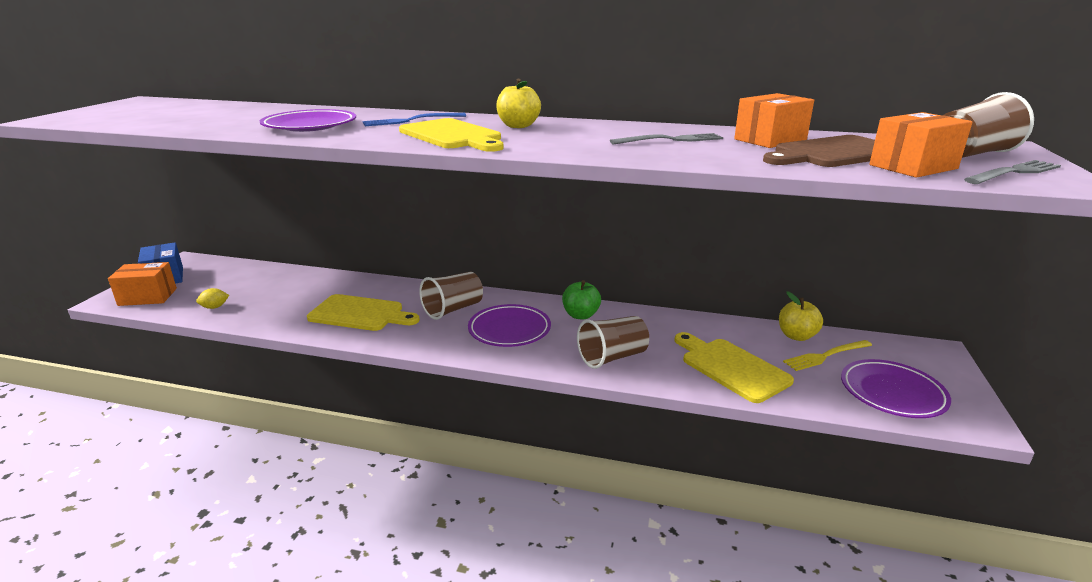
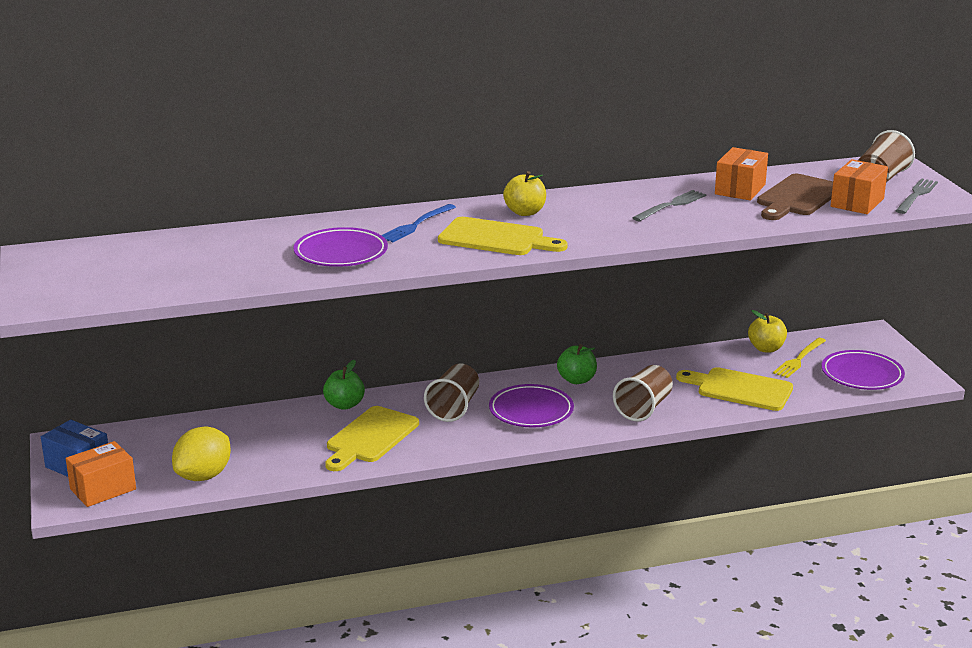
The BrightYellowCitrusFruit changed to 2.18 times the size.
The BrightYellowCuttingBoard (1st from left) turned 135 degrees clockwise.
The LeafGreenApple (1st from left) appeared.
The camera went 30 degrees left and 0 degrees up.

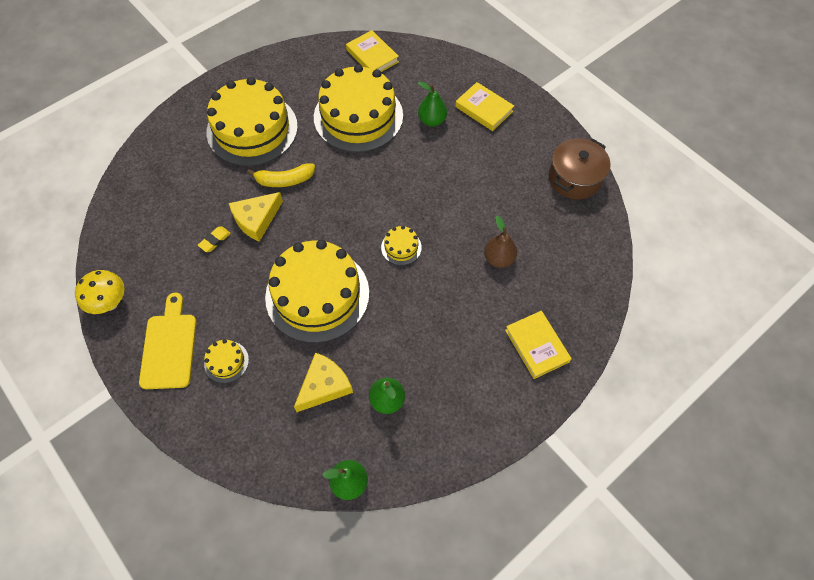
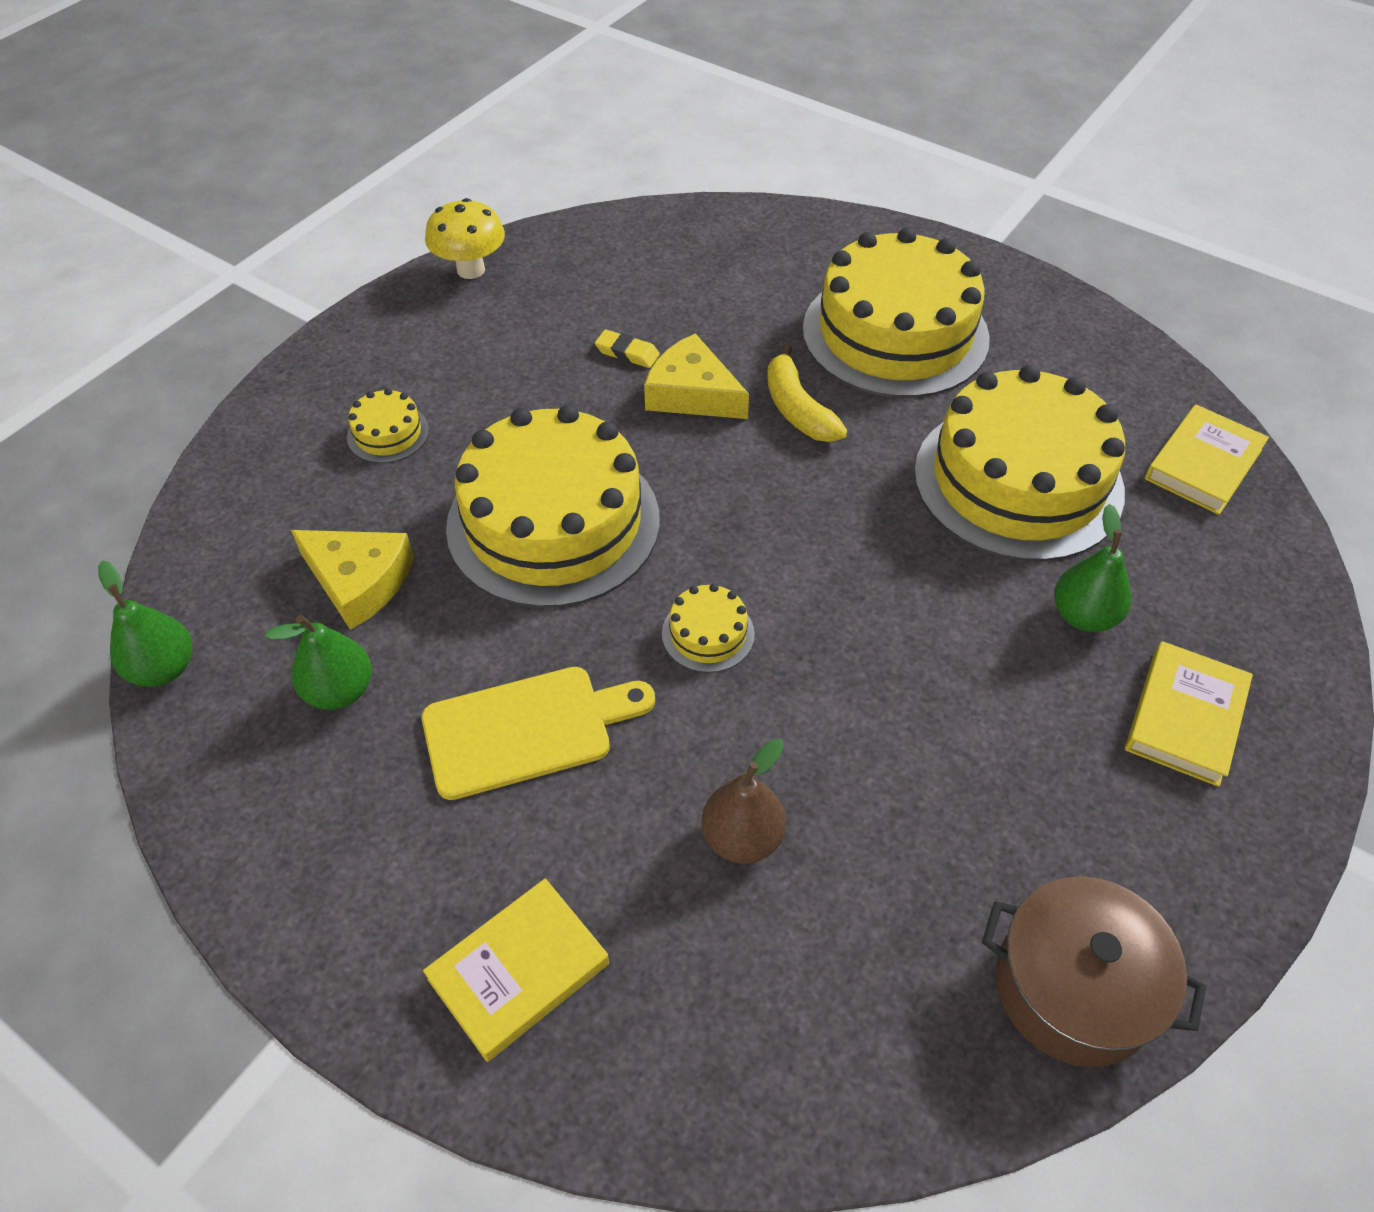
The BrightYellowCuttingBoard moved.
The camera went 75 degrees right and 10 degrees down.

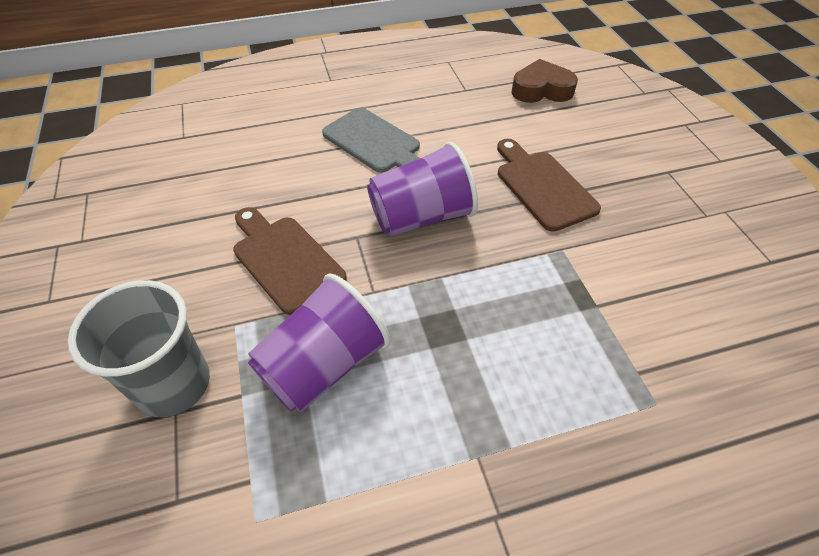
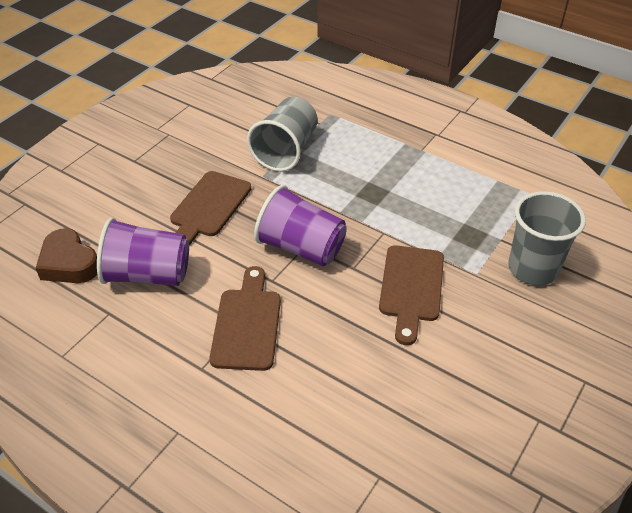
The GreyCuttingBoard became the DarkBrownCuttingBoard (2nd from left).
The RoyalPurpleCup (1st from left) moved.
The GreyCup (1st from left) appeared.
The camera went 130 degrees left and 5 degrees down.

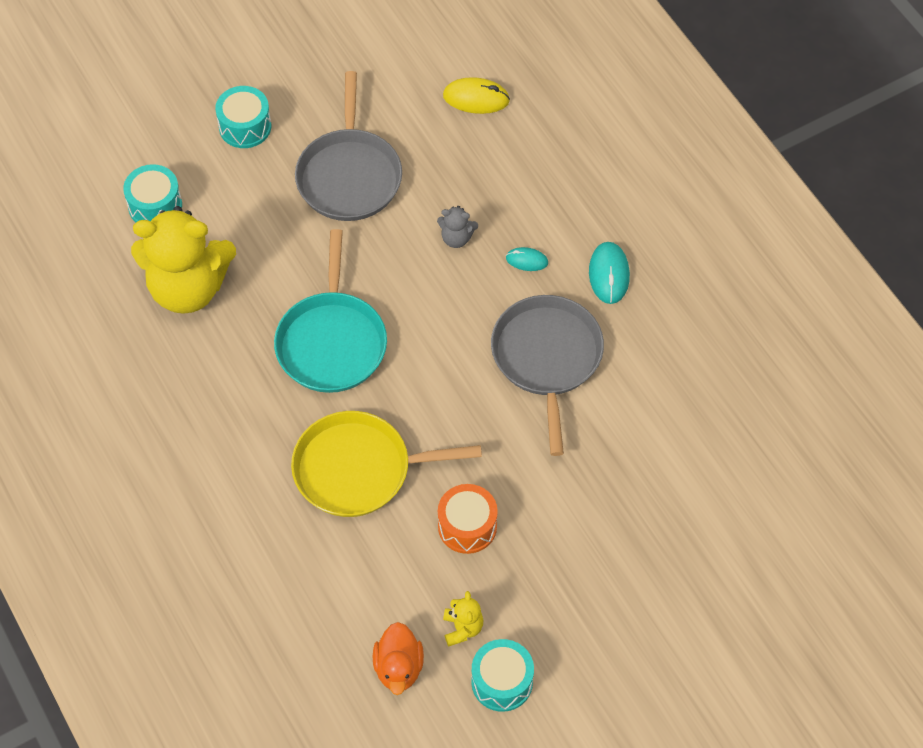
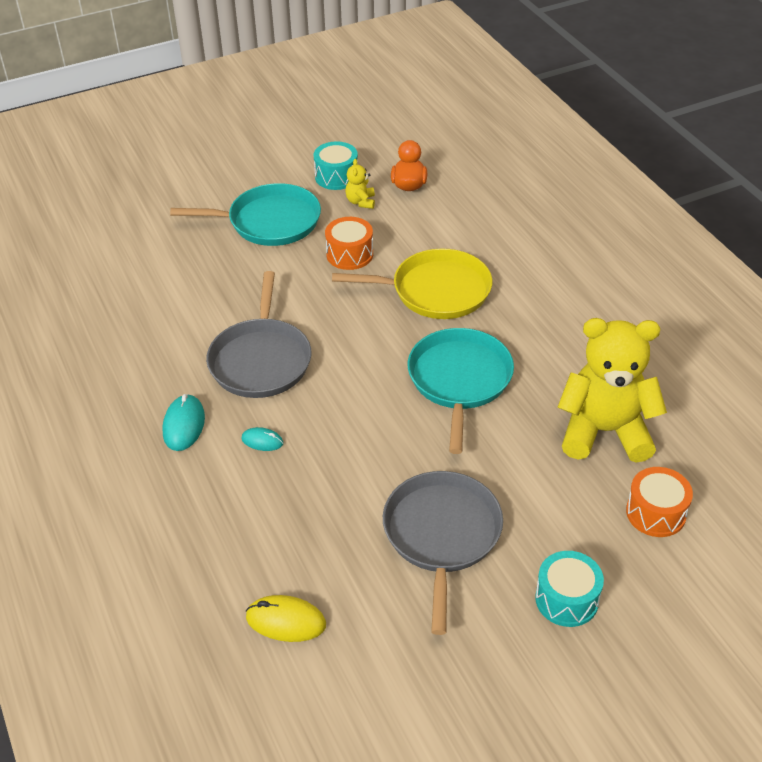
The TurquoiseDrum (1st from left) became the BrightOrangeDrum (2nd from left).
The GreyStuffedBear disappeared.
The TurquoisePan (1st from left) appeared.
The camera went 175 degrees left and 15 degrees down.

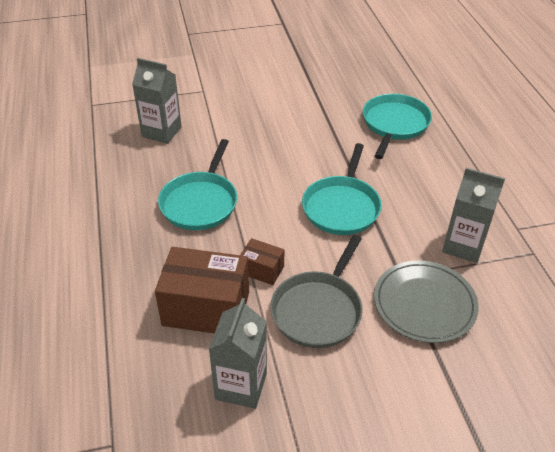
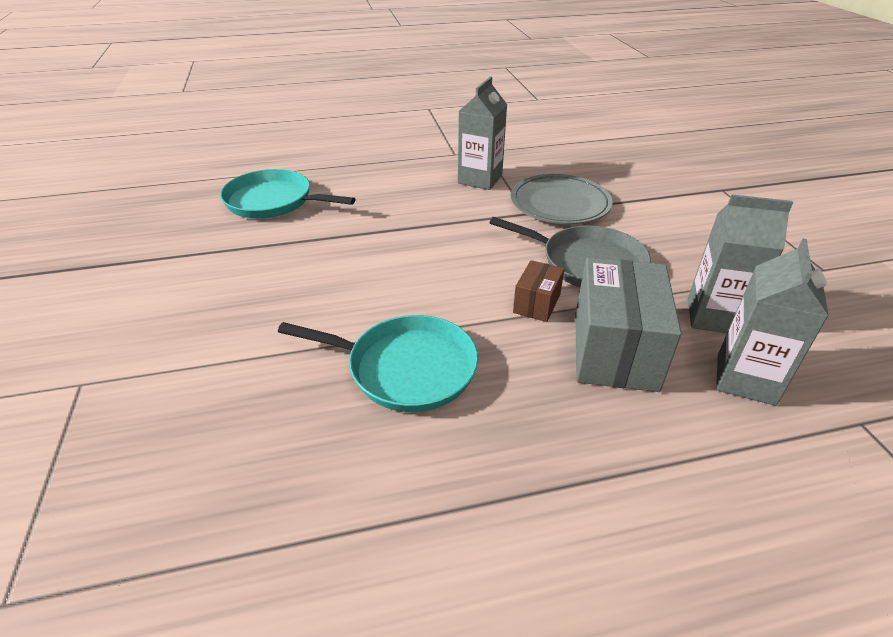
The GreyCarton (1st from left in the first image) moved.
The TurquoisePan (2nd from left) disappeared.
The DarkBrownParcel (1st from left) became the GreyParcel.
The camera went 90 degrees left and 5 degrees down.

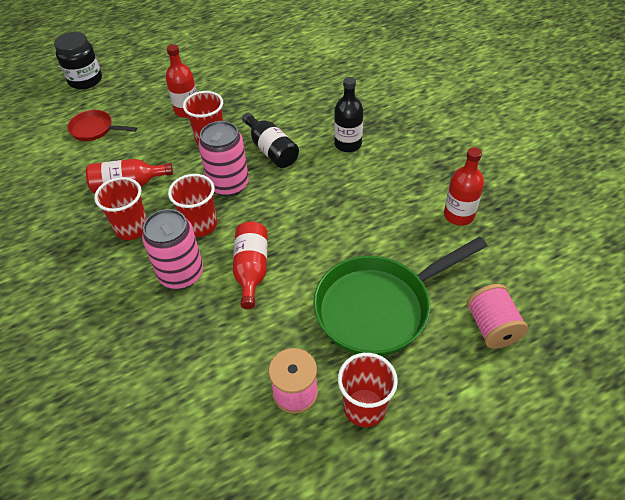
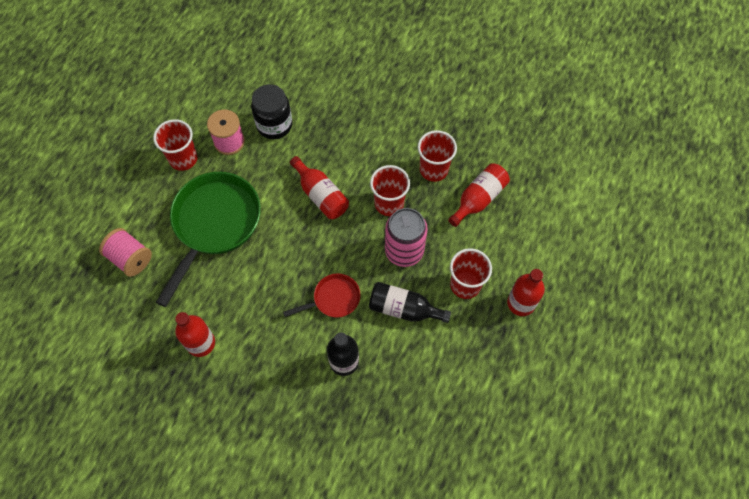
The JetBlackJar moved.
The ScarletPan moved.
The RosePinkSodaCan (1st from left) disappeared.
The camera went 140 degrees right and 15 degrees up.

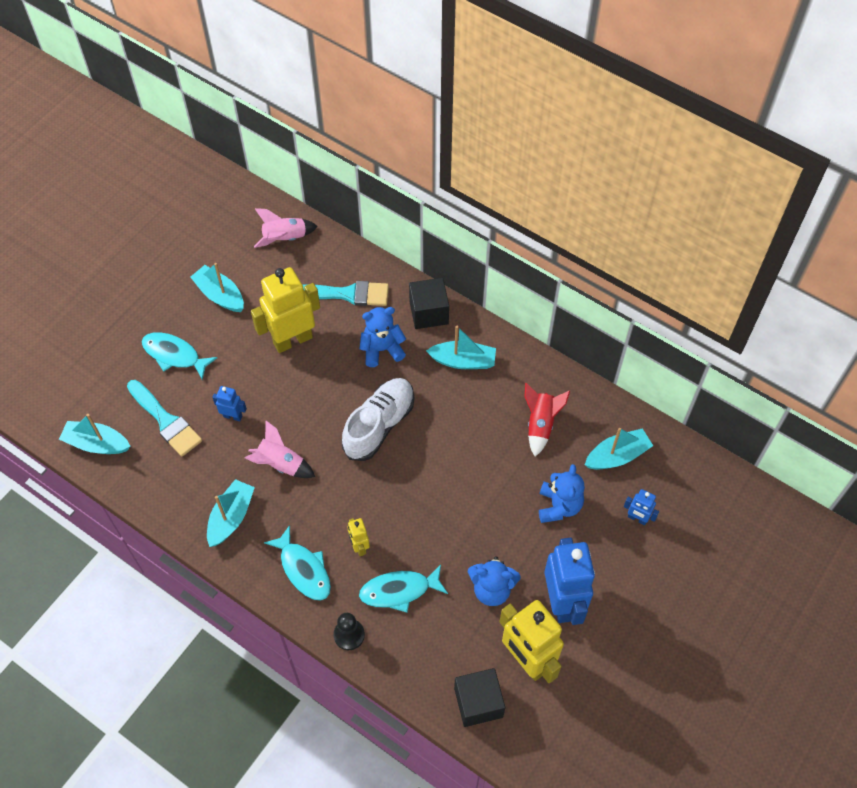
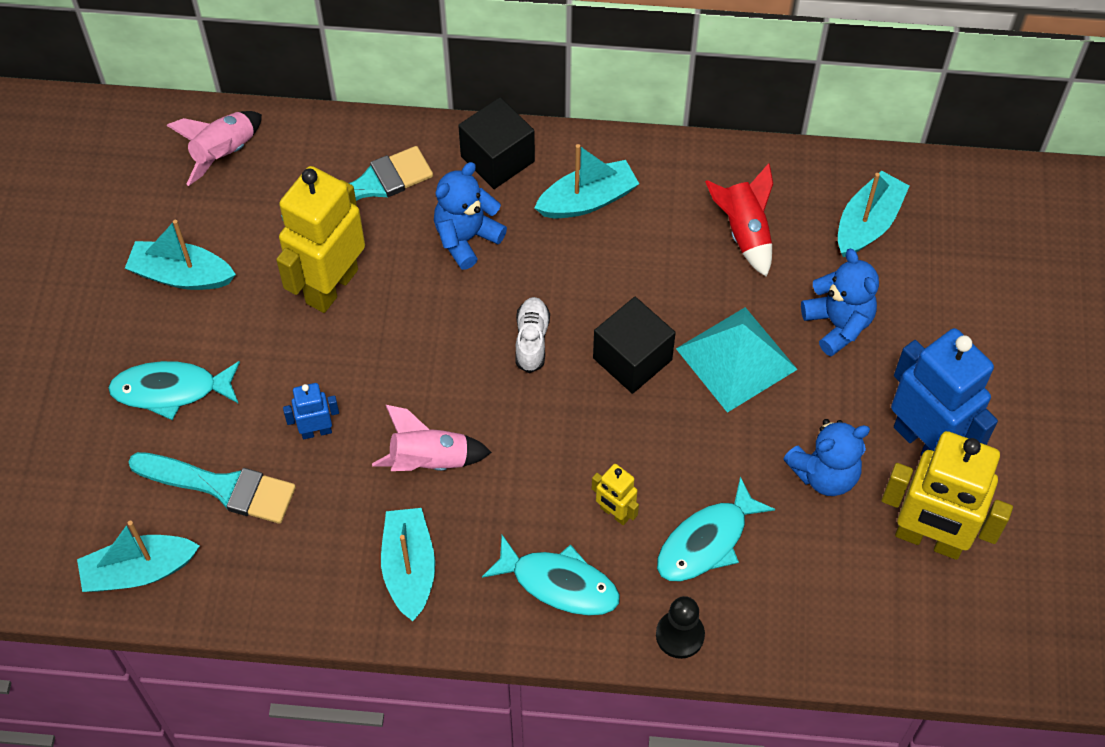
The WhiteSneaker changed to 0.52 times the size.
The CobaltToyRobot (3rd from left) disappeared.
The JetBlackCube (2nd from left) moved.
The TurquoiseSolidPyramid appeared.
The camera went 30 degrees left and 0 degrees up.

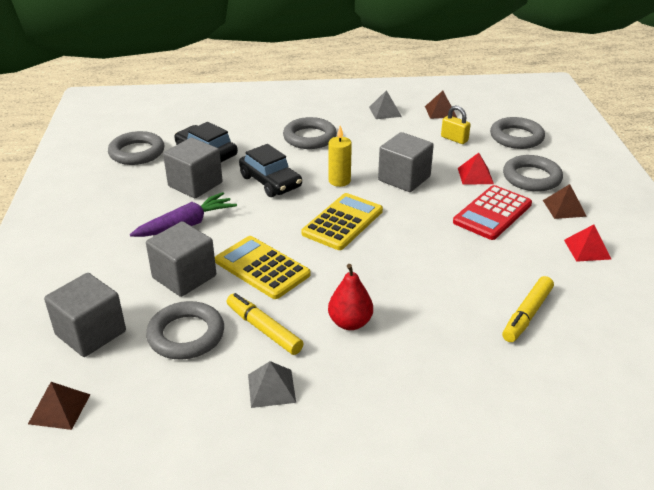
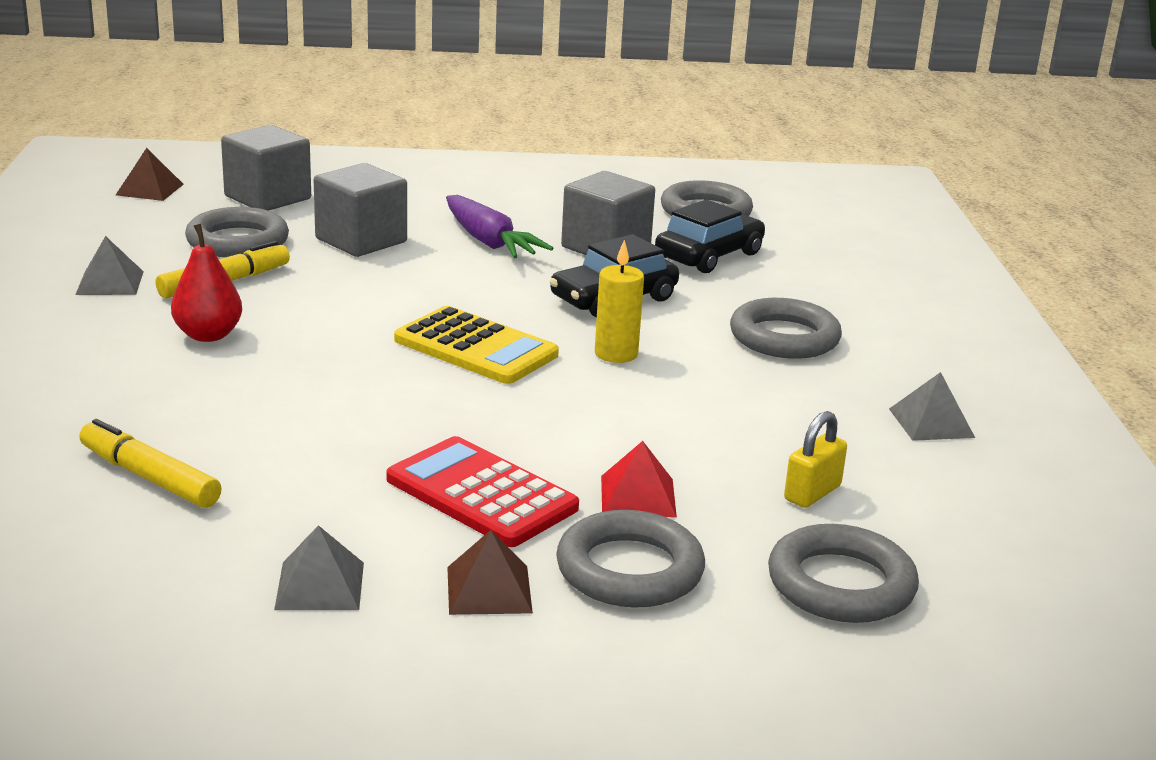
The DarkBrownSolidPyramid (2nd from left) disappeared.
The GreyCube (4th from left) disappeared.
The ScarletSolidPyramid (2nd from left) became the GreySolidPyramid (2nd from left).
The BrightYellowPocketCalculator (1st from left) disappeared.
The camera went 90 degrees right and 10 degrees down.

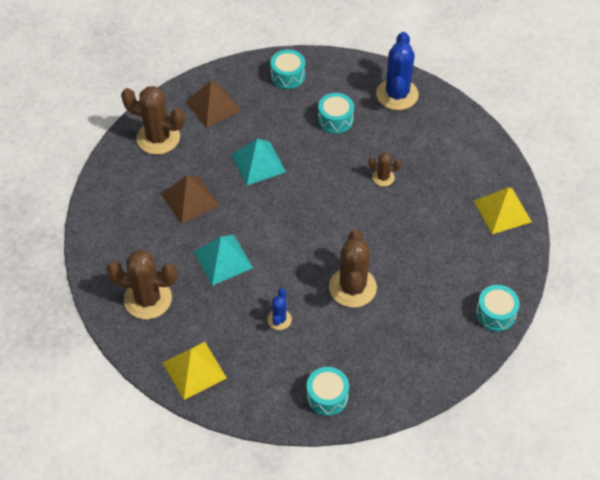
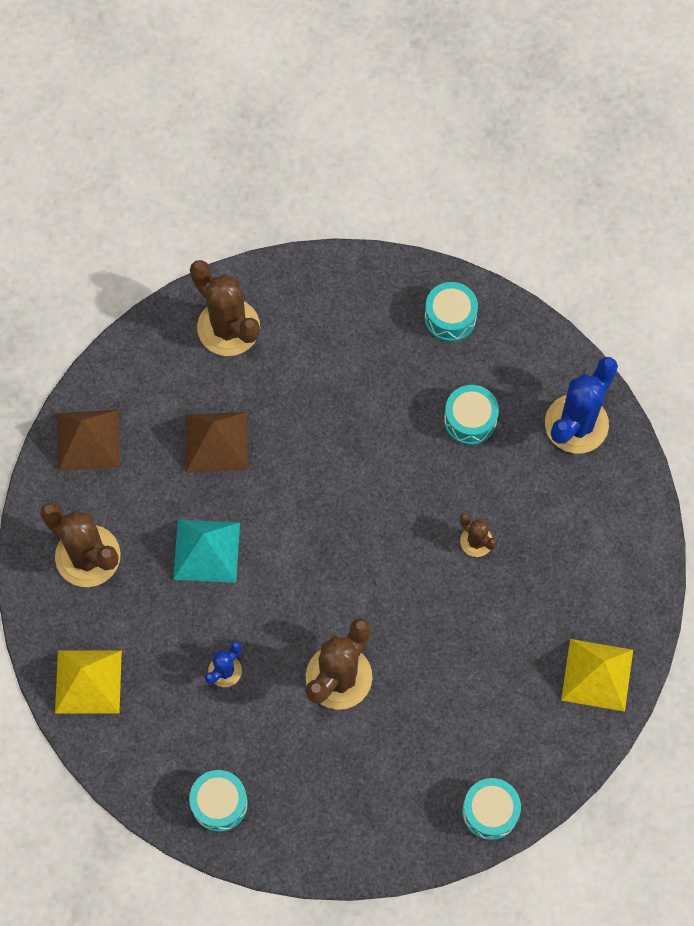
The DarkBrownSolidPyramid (2nd from left in the first image) moved.
The TurquoiseSolidPyramid (2nd from left) disappeared.
The camera went 30 degrees right and 15 degrees up.

